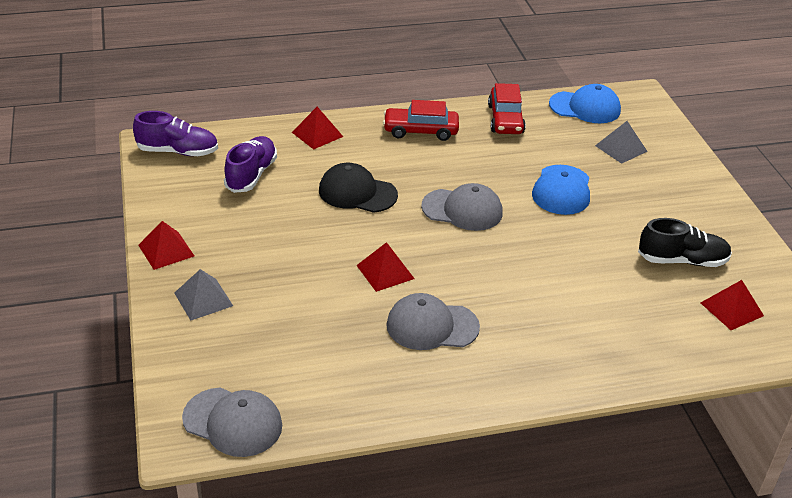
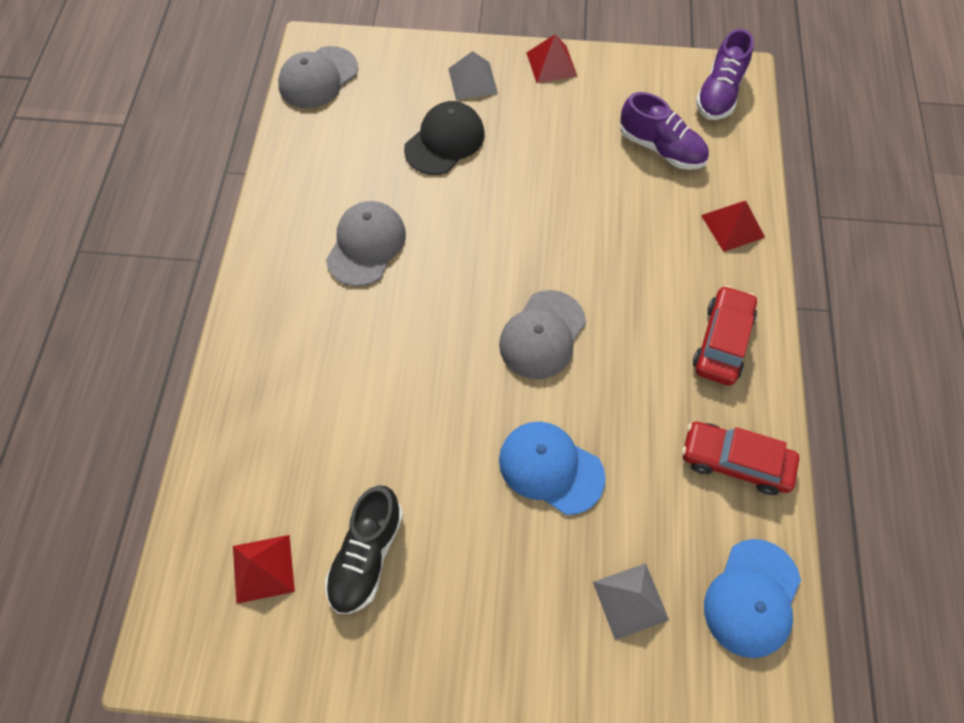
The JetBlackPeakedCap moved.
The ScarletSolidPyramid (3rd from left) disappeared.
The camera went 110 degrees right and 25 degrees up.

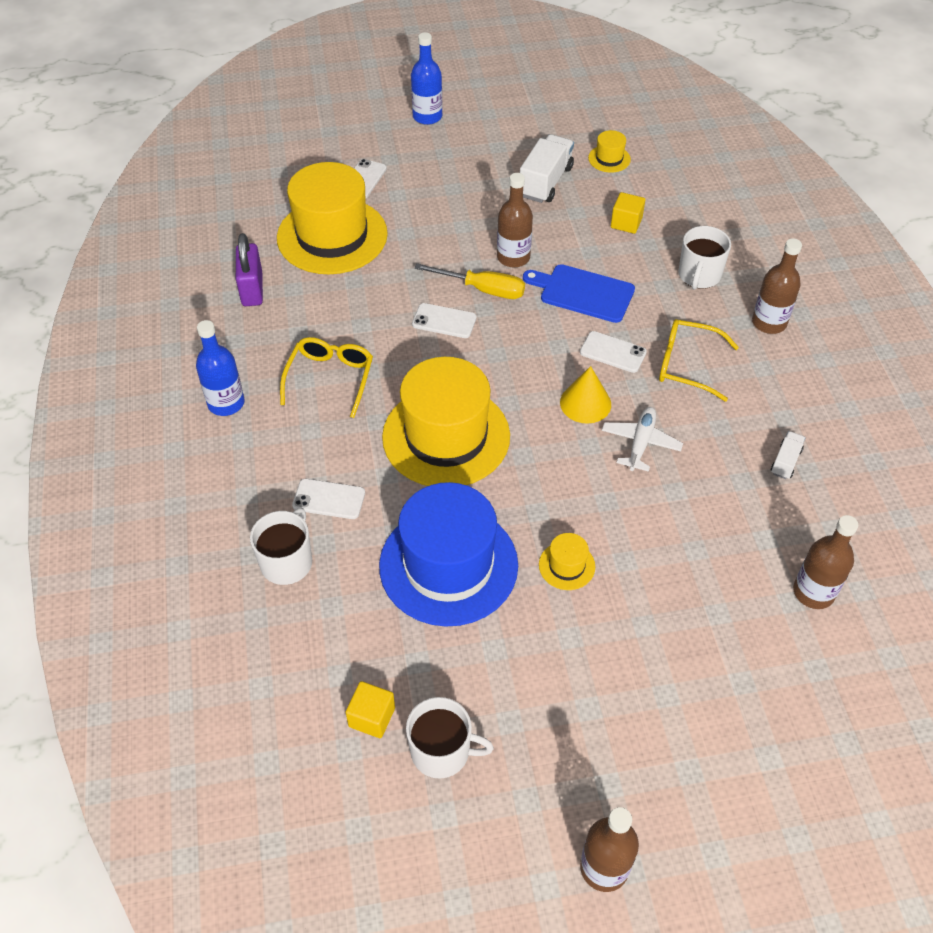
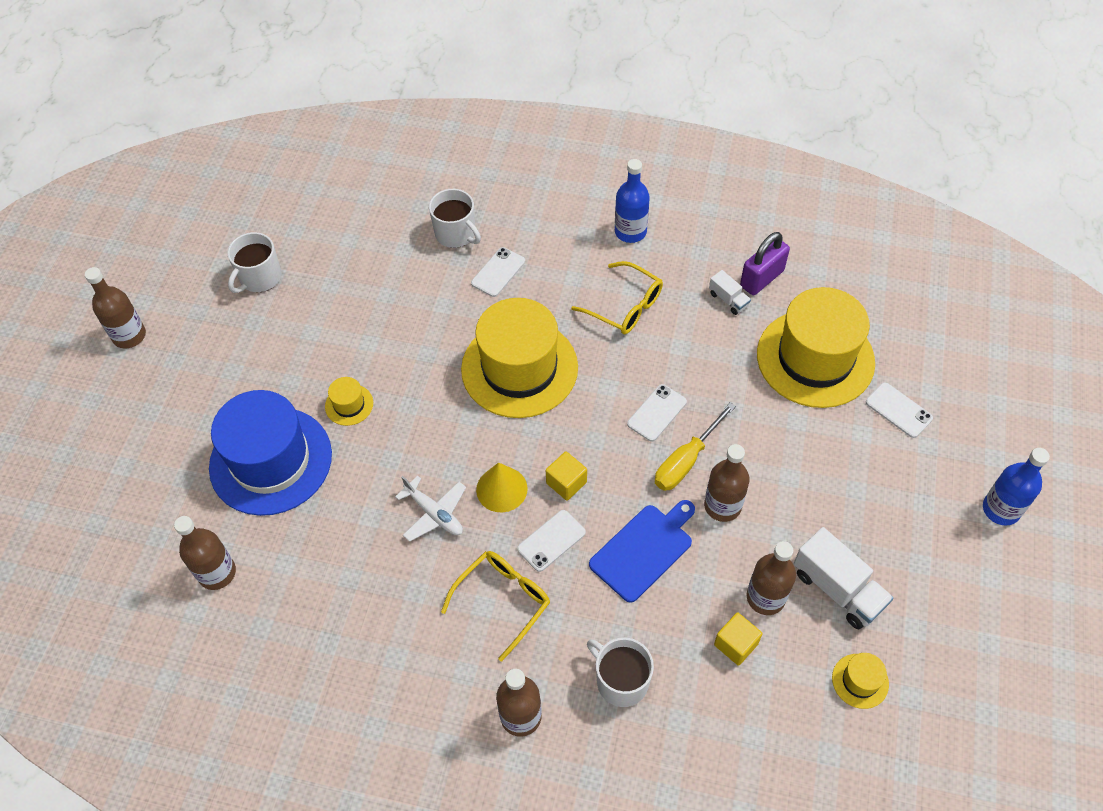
The RoyalPurplePadlock turned 60 degrees counterclockwise.
The WhiteTruck (2nd from left in the first image) moved.
The CobaltHat moved.
The BrightYellowCube (1st from left) moved.
The DarkBrownFlask (5th from left) appeared.
The camera went 115 degrees right and 5 degrees up.

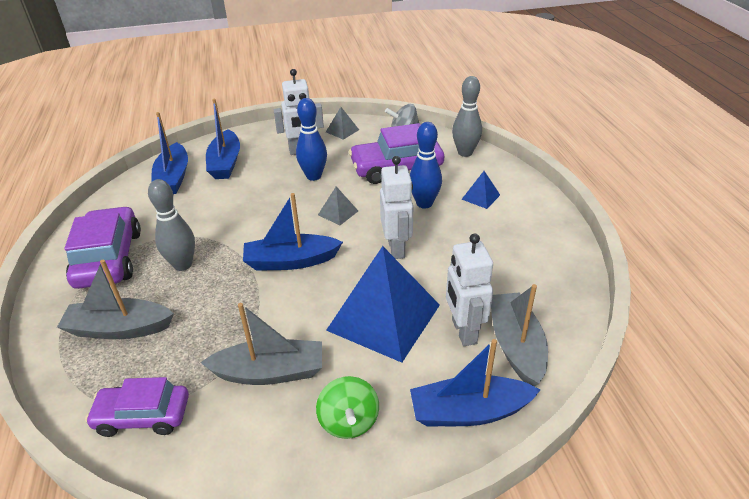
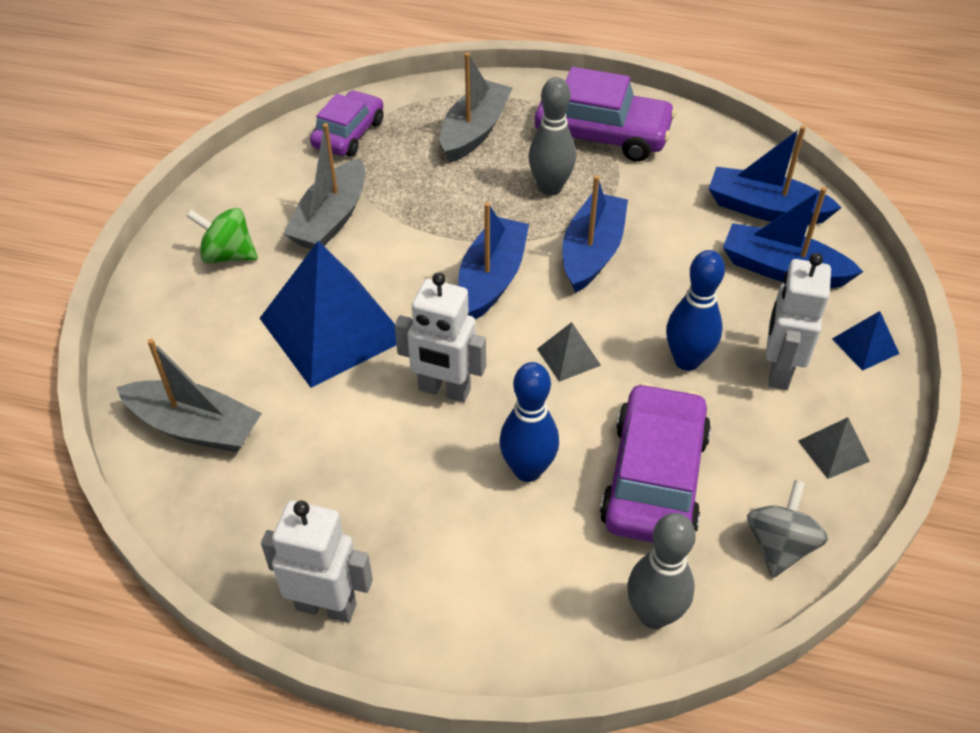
The CobaltSolidPyramid (2nd from left) moved.
The WhiteToyRobot (3rd from left in the first image) moved.
The CobaltToyBoat (4th from left in the first image) moved.
The camera went 115 degrees right and 10 degrees up.

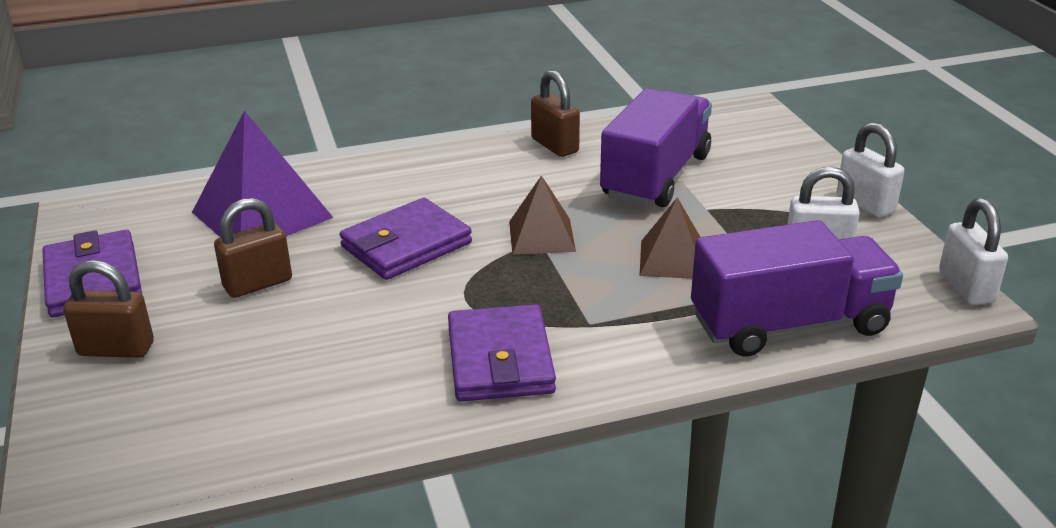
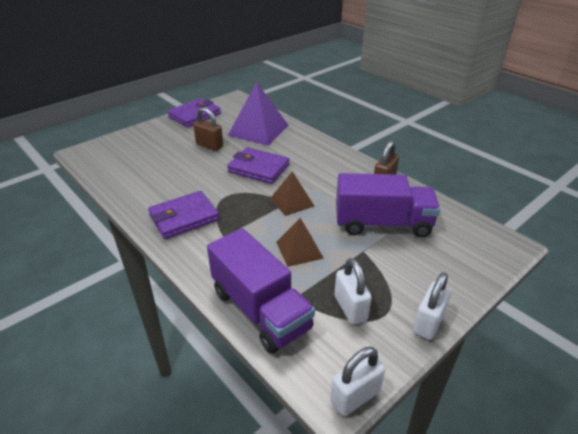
The DarkBrownPadlock (1st from left) disappeared.
The camera went 65 degrees right and 5 degrees up.

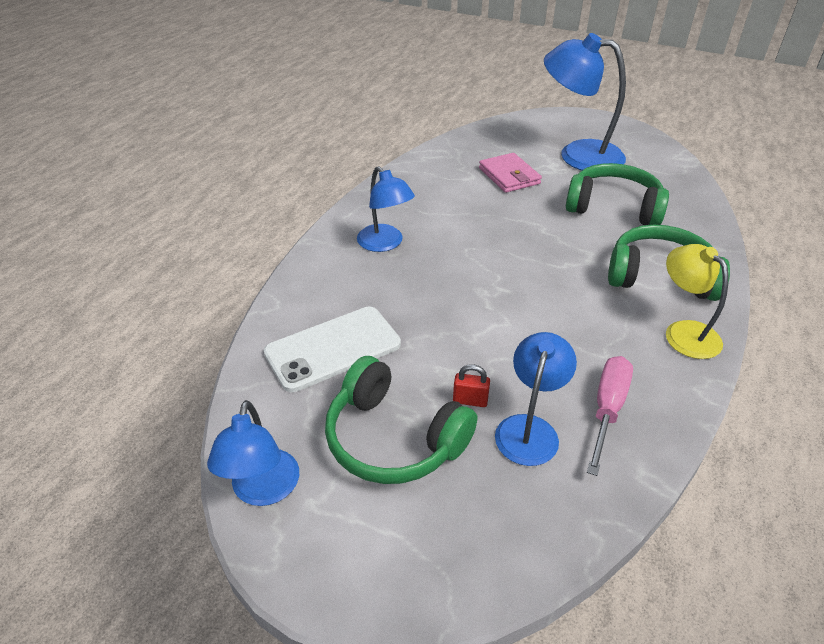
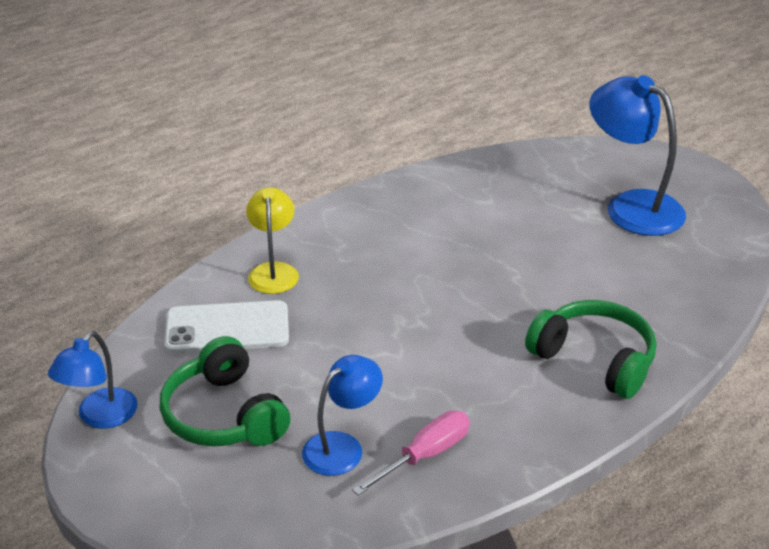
The RosePinkCardWallet disappeared.
The LeafGreenHeadset (2nd from left) disappeared.
The CobaltDeskLamp (2nd from left) disappeared.
The BrightYellowDeskLamp moved.
The ScarletPadlock disappeared.
The camera went 25 degrees right and 5 degrees down.

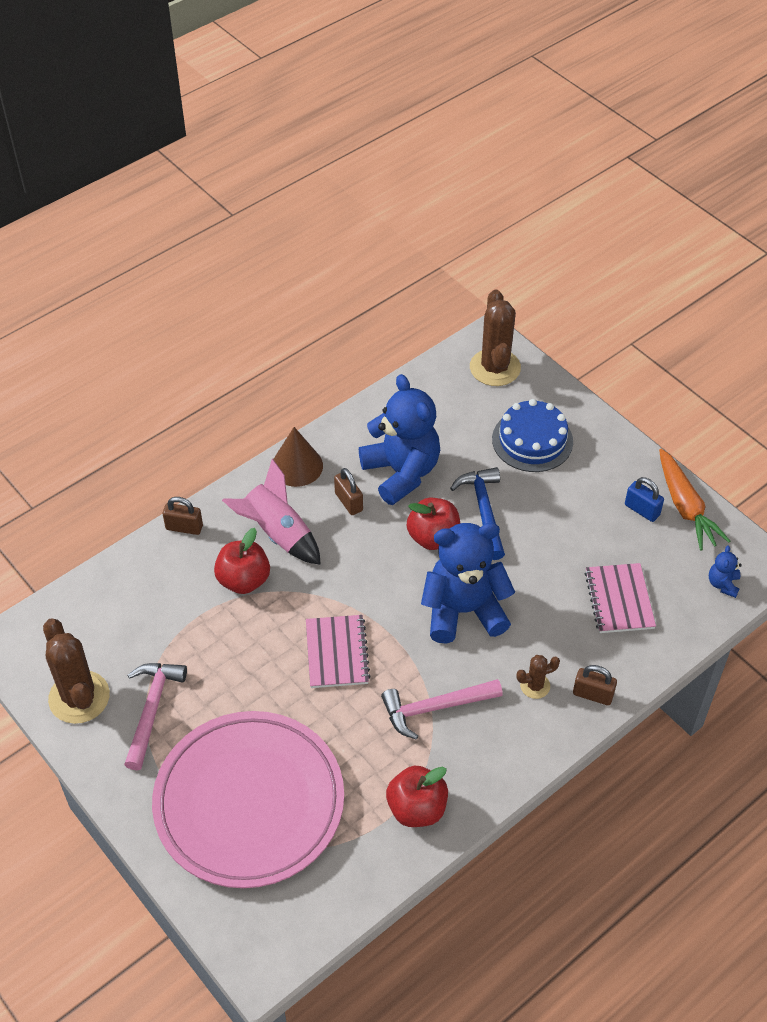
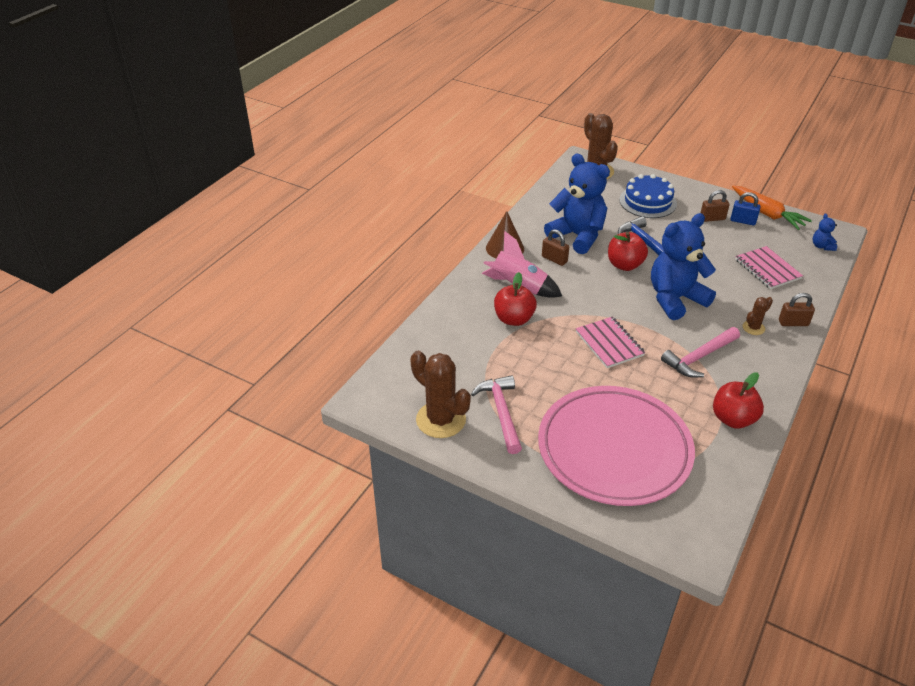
The DarkBrownPadlock (1st from left in the first image) moved.
The camera went 20 degrees left and 10 degrees down.

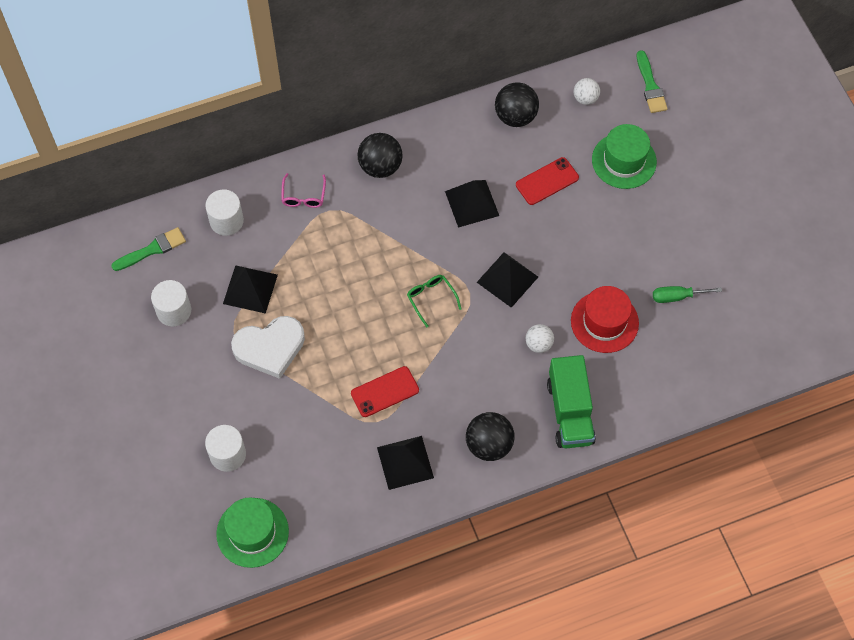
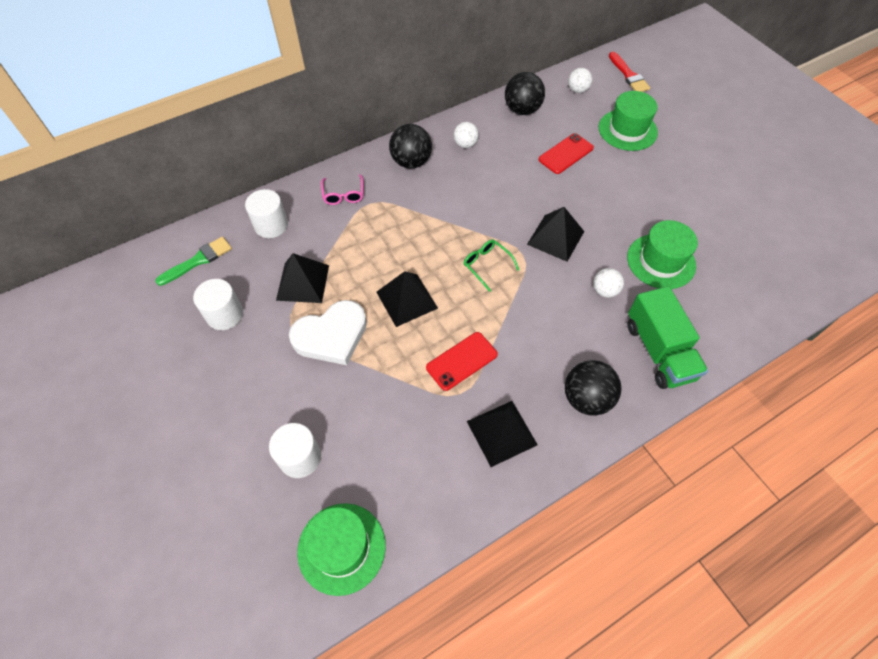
The LeafGreenBrush (2nd from left) became the ScarletBrush.
The JetBlackSolidPyramid (3rd from left in the first image) moved.
The ScarletHat became the LeafGreenHat (3rd from left).
The LeafGreenHandScrewdriver disappeared.
The WhiteBall (1st from left) appeared.
The camera went 10 degrees left and 5 degrees down.

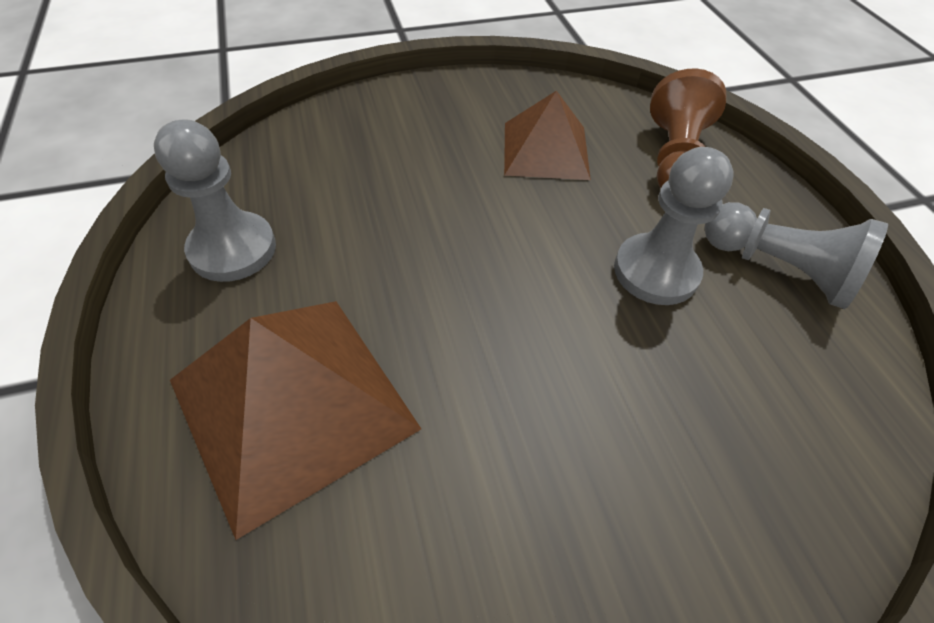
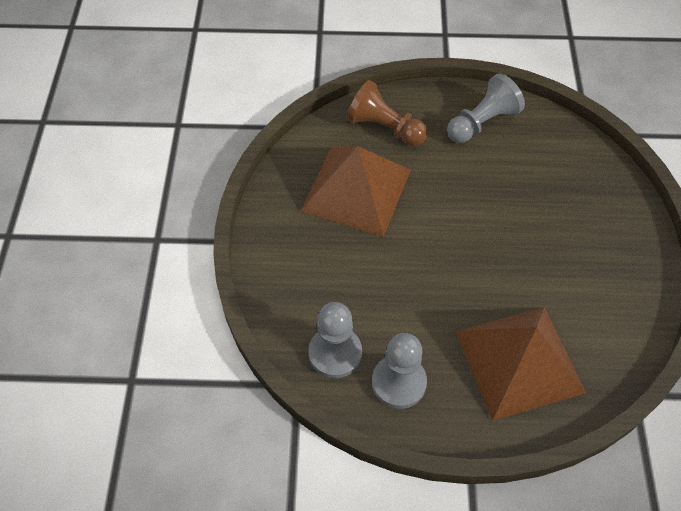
The DarkBrownSolidPyramid (2nd from left in the first image) changed to 1.56 times the size.
The GreyGamePawn (2nd from left in the first image) moved.
The camera went 70 degrees left and 5 degrees up.

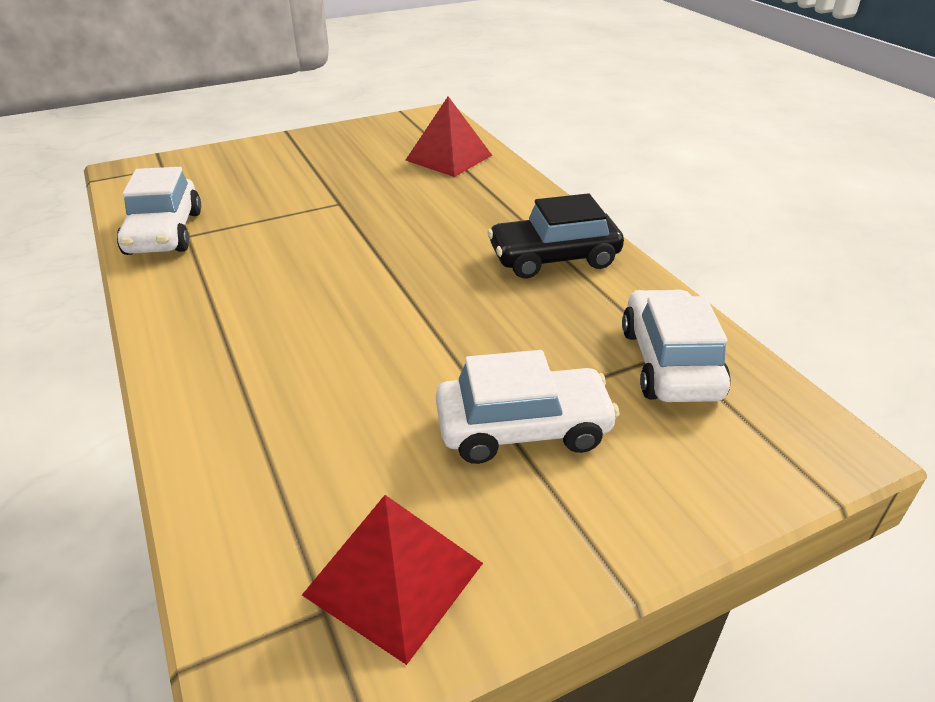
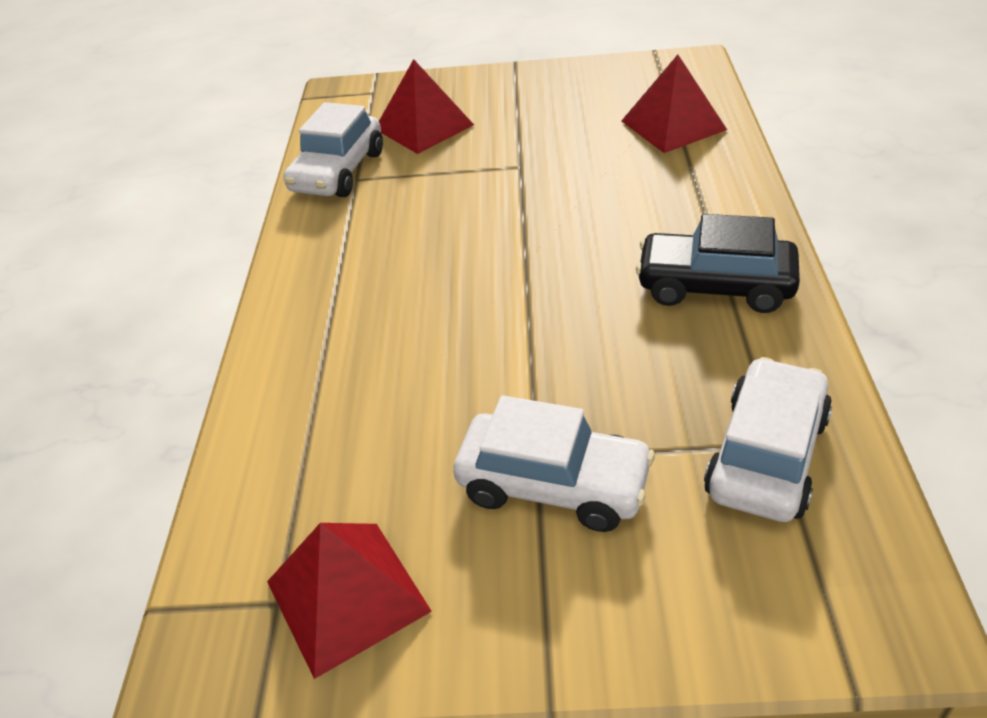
The ScarletSolidPyramid (2nd from left) appeared.
The camera went 30 degrees right and 5 degrees up.

